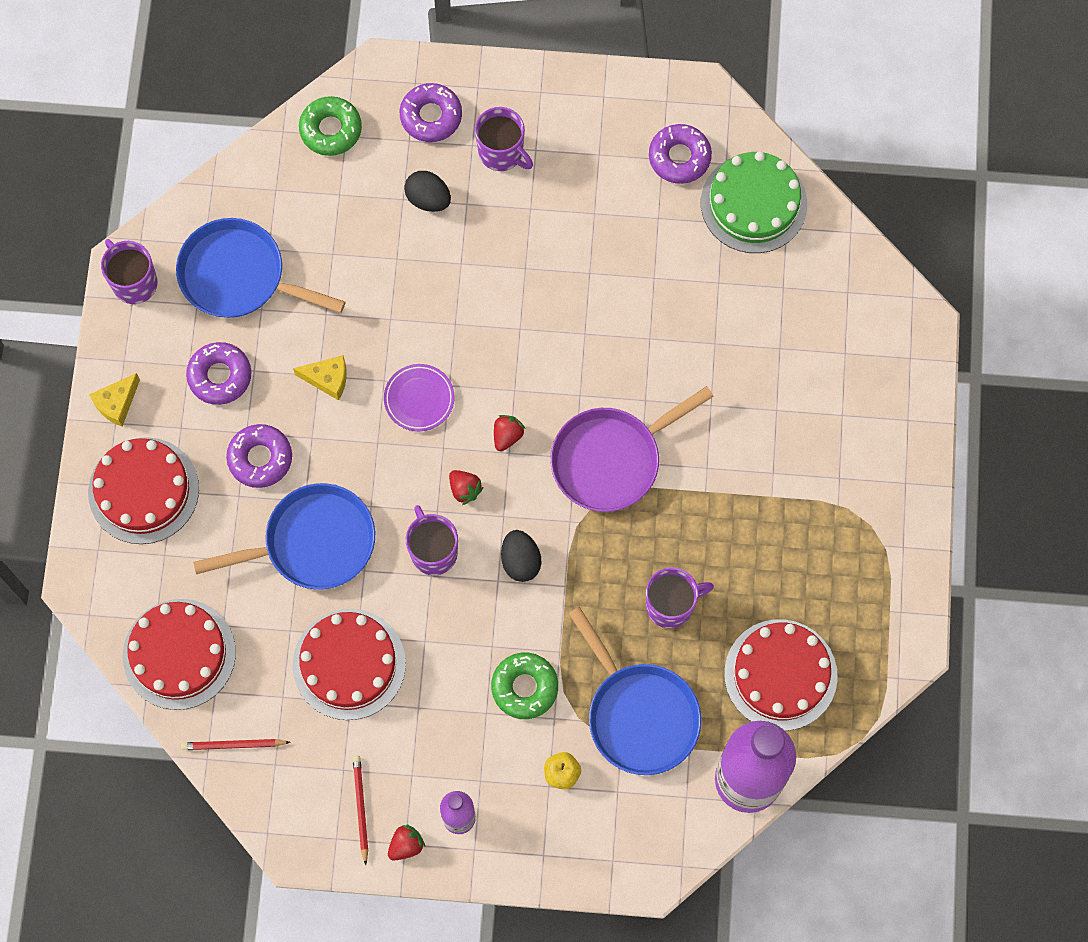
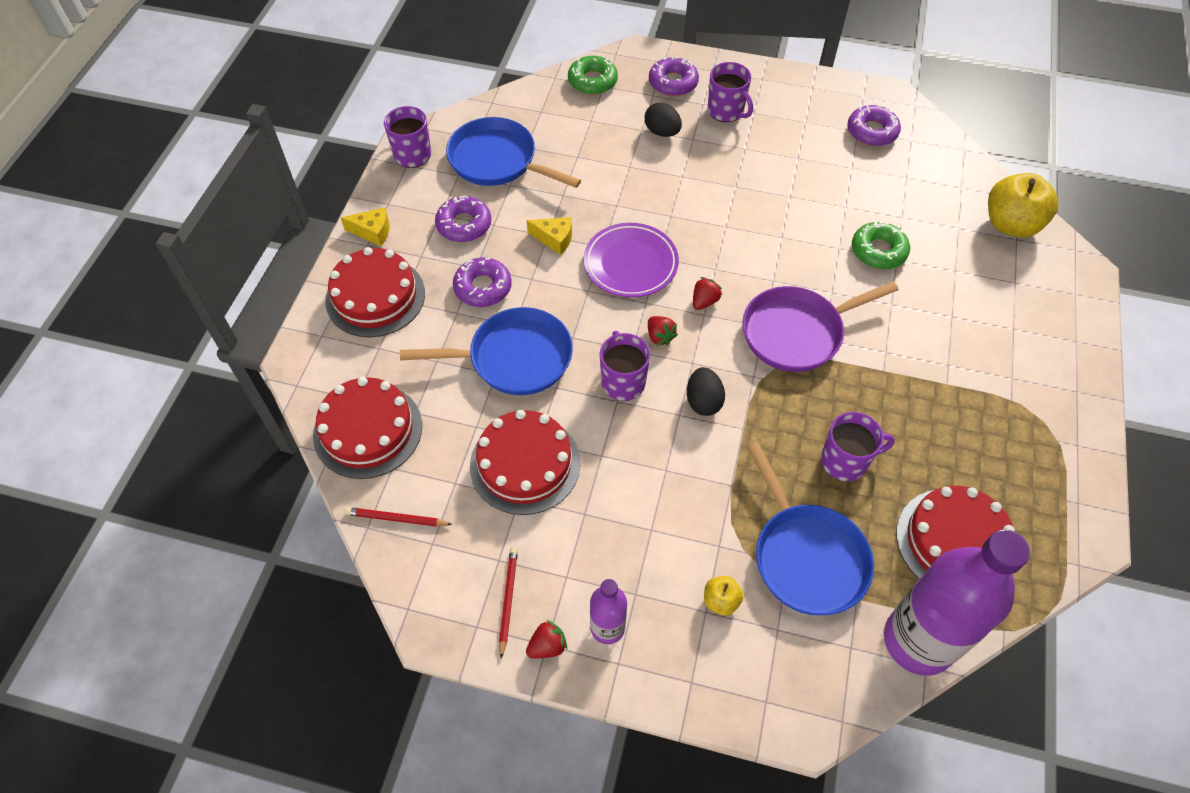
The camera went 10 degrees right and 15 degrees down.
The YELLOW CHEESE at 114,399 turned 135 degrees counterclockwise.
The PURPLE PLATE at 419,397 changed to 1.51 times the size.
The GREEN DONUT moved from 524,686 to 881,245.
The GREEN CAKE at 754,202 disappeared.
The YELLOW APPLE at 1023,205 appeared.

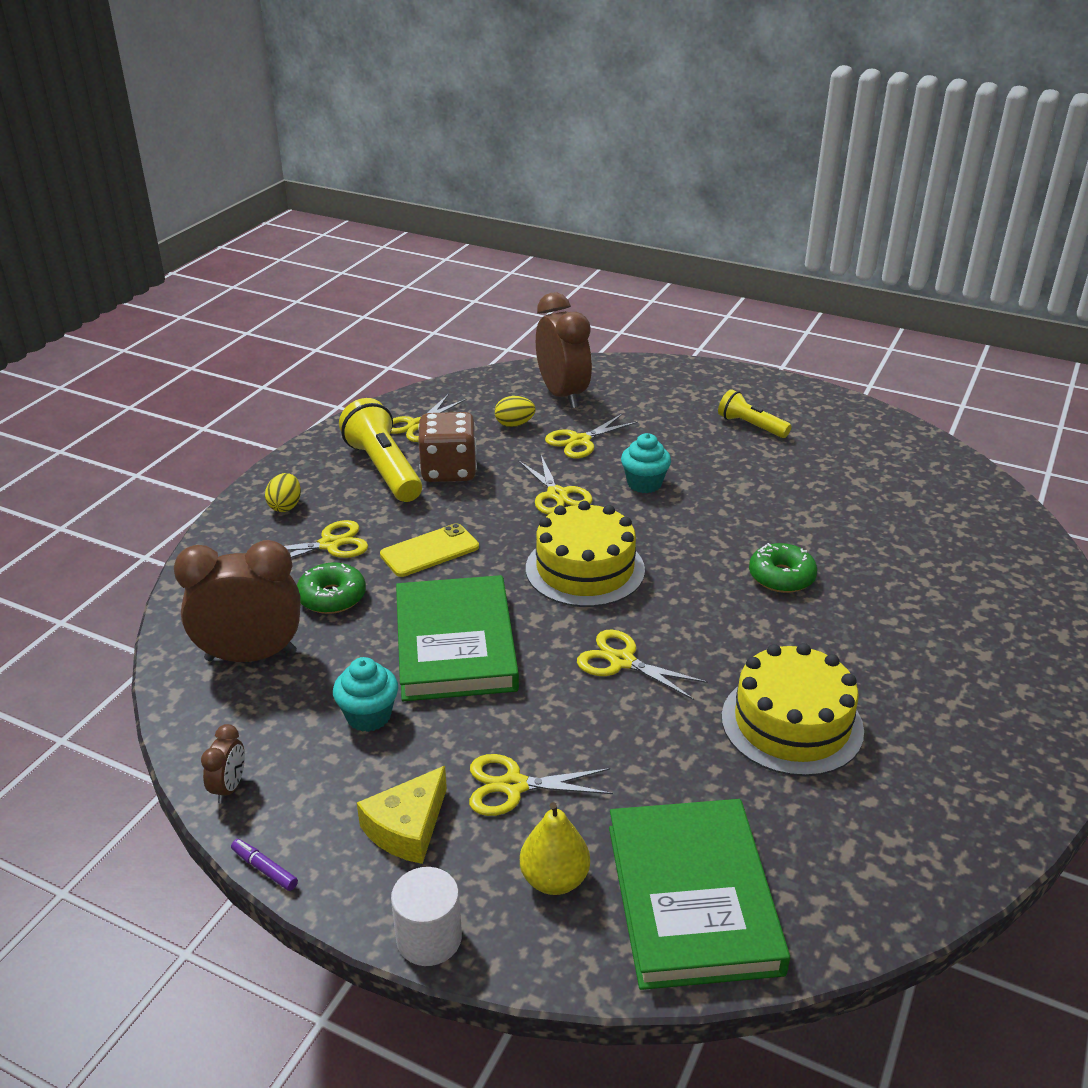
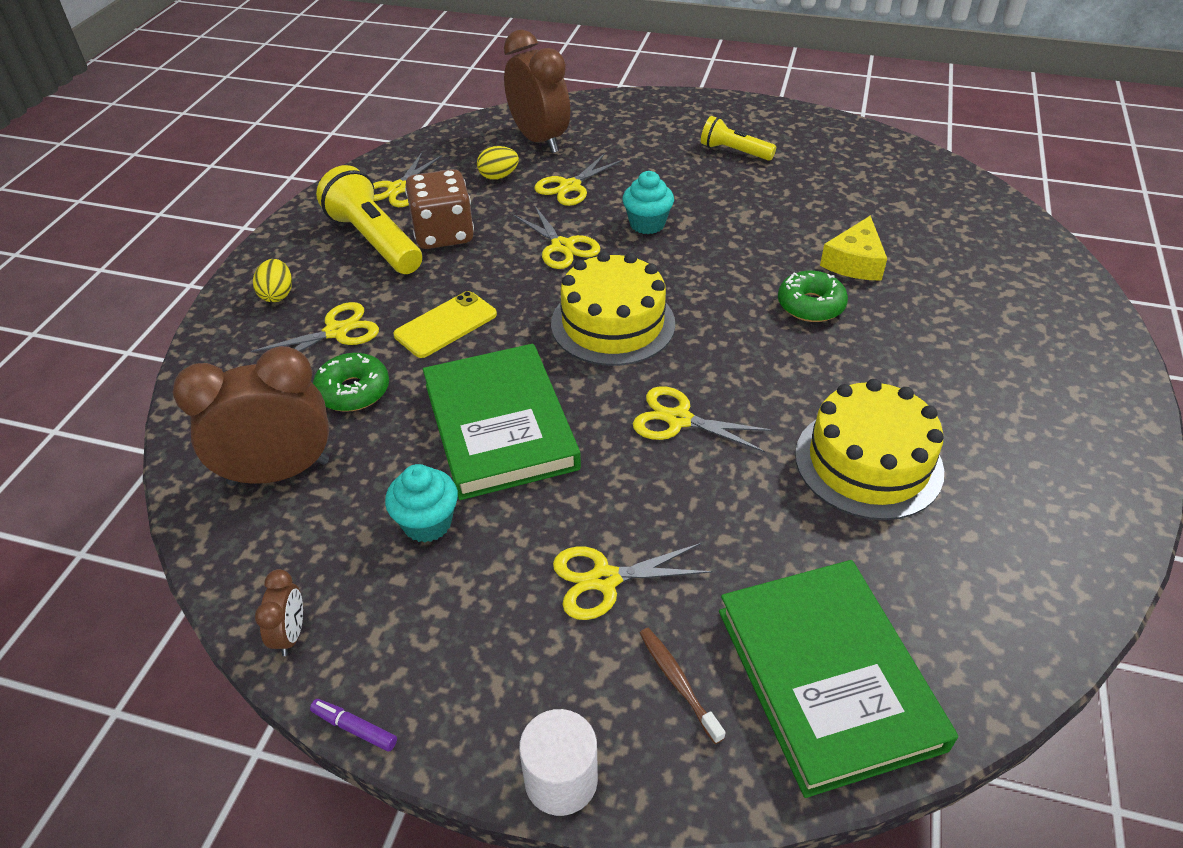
The camera went 10 degrees left and 10 degrees up.
The YELLOW CHEESE moved from 402,815 to 853,248.
The YELLOW PEAR at 555,848 was replaced by the BROWN TOOTHBRUSH at 683,686.

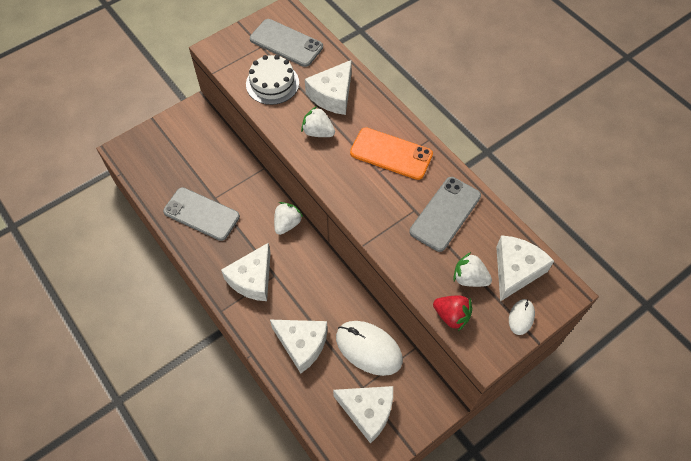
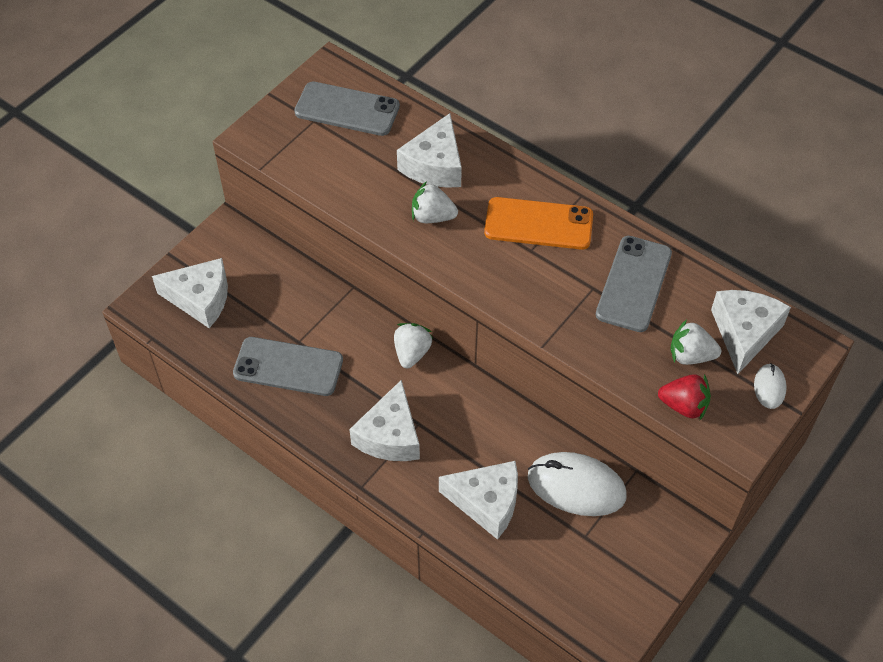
The camera went 15 degrees left and 5 degrees down.
The WHITE CAKE at 272,80 disappeared.
The WHITE CHEESE moved from 363,415 to 190,293.

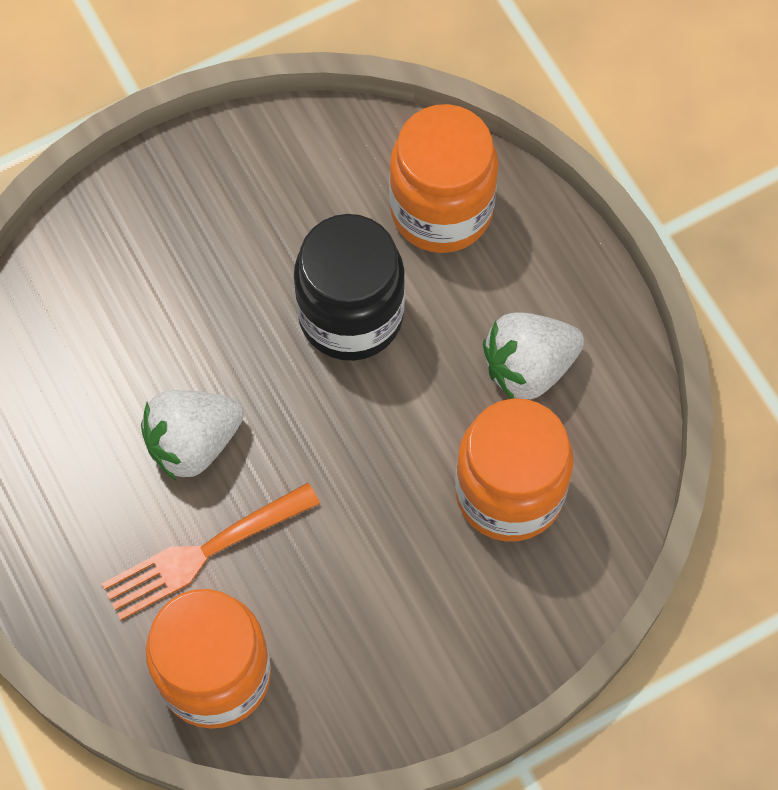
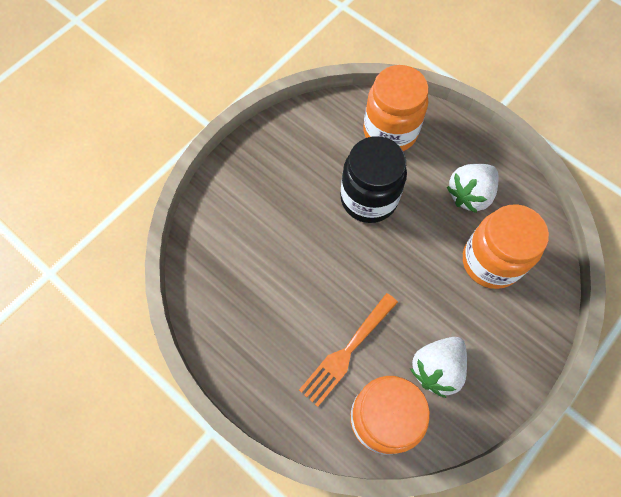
The camera went 20 degrees left and 0 degrees up.
The WHITE STRAWBERRY moved from 192,435 to 438,367.

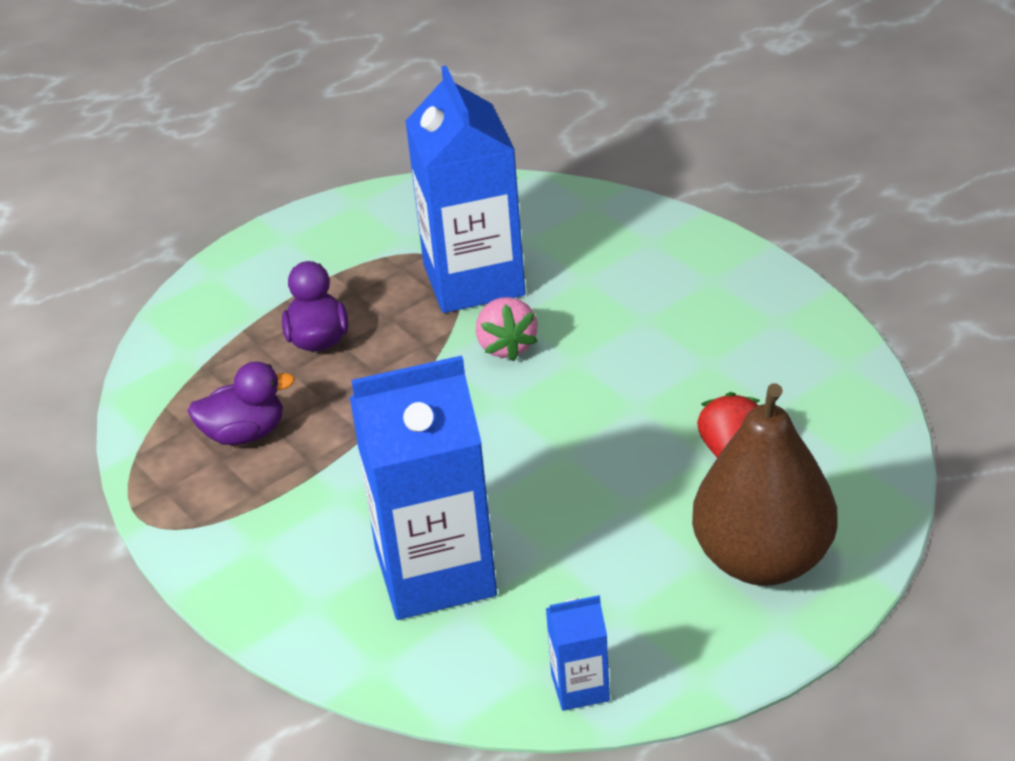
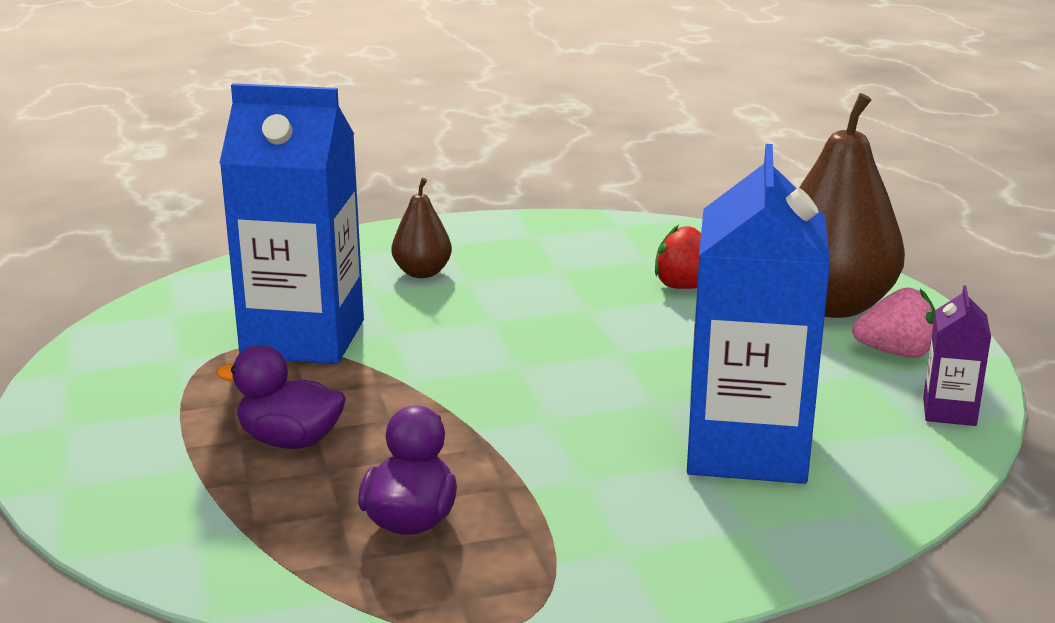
The camera went 70 degrees left and 15 degrees down.
The PINK STRAWBERRY moved from 507,329 to 893,322.
The BLUE CARTON at 578,653 became the PURPLE CARTON at 957,355.
The BROWN PEAR at 422,228 appeared.

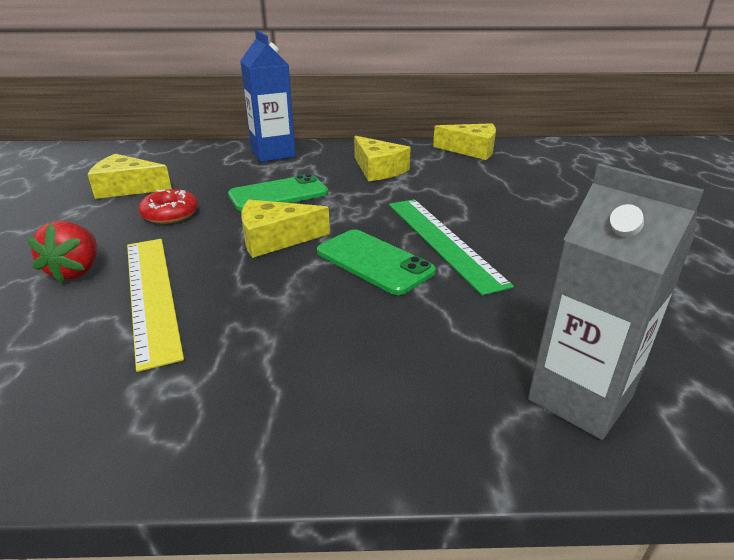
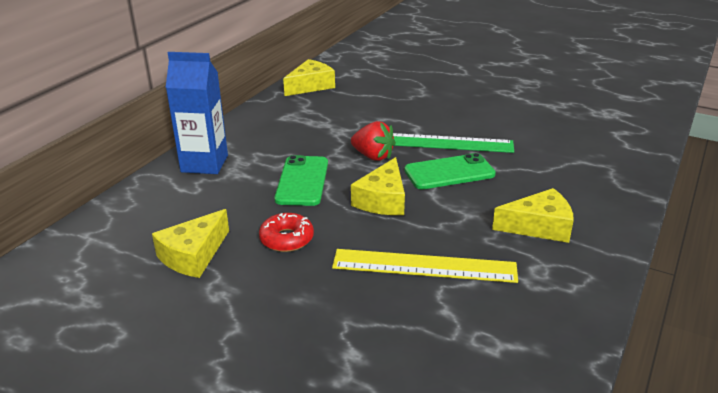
The camera went 60 degrees left and 0 degrees up.
The RED STRAWBERRY moved from 62,252 to 373,141.
The YELLOW CHEESE moved from 382,158 to 533,215.
The GREY CARTON at 616,302 disappeared.

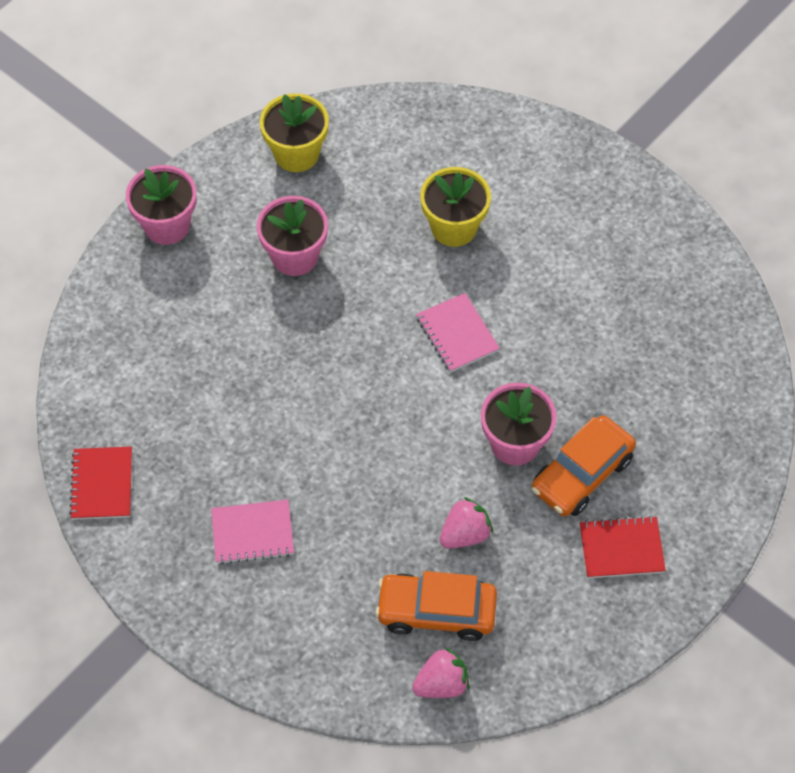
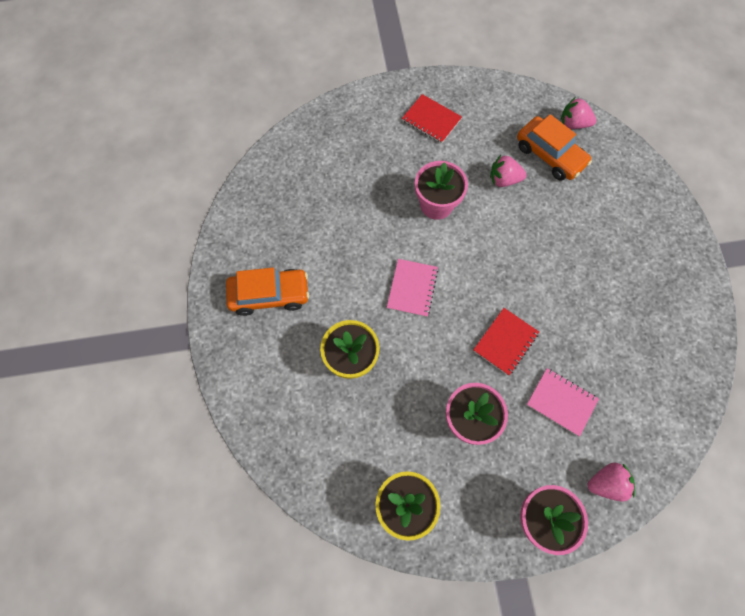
The camera went 140 degrees left and 10 degrees up.
The RED NOTEBOOK moved from 100,483 to 506,342.
The PINK NOTEBOOK moved from 252,532 to 563,402.
The ORANGE CAR moved from 584,465 to 267,292.
The PINK STRAWBERRY at 611,482 appeared.

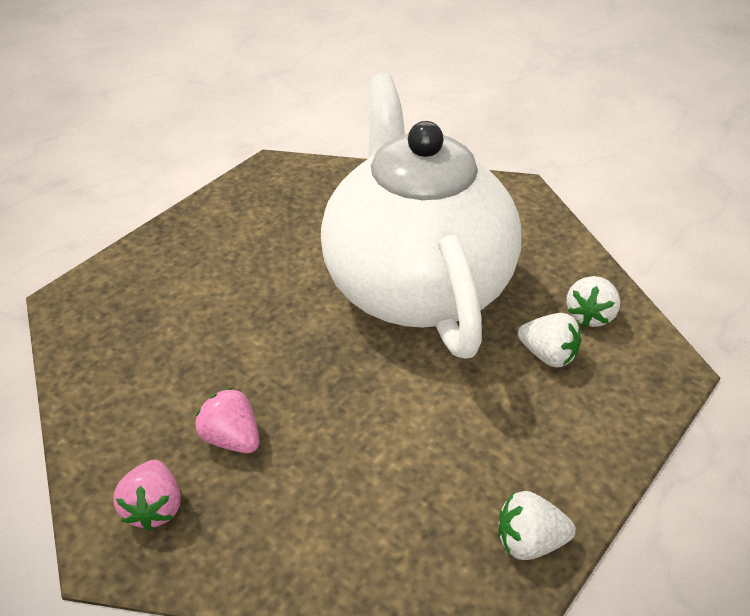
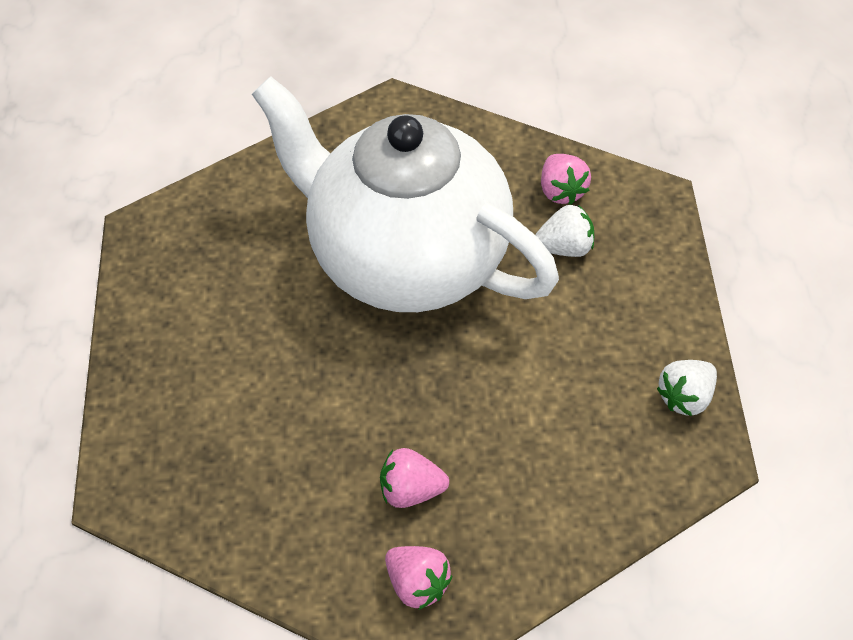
The camera went 40 degrees left and 10 degrees up.
The WHITE STRAWBERRY at 593,301 became the PINK STRAWBERRY at 566,179.

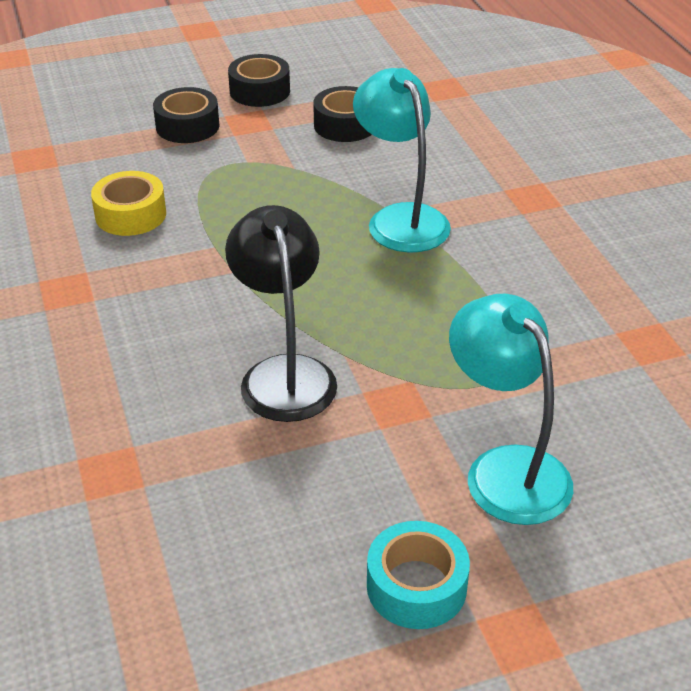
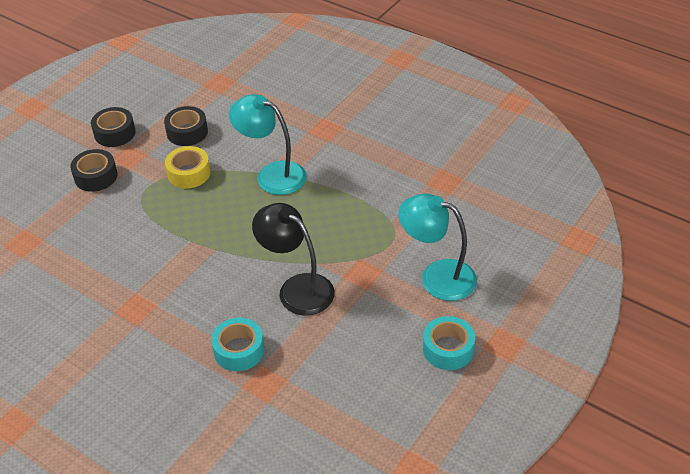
The camera went 35 degrees left and 5 degrees up.
The YELLOW TAPE moved from 128,203 to 188,167.
The TURQUOISE TAPE at 237,344 appeared.

